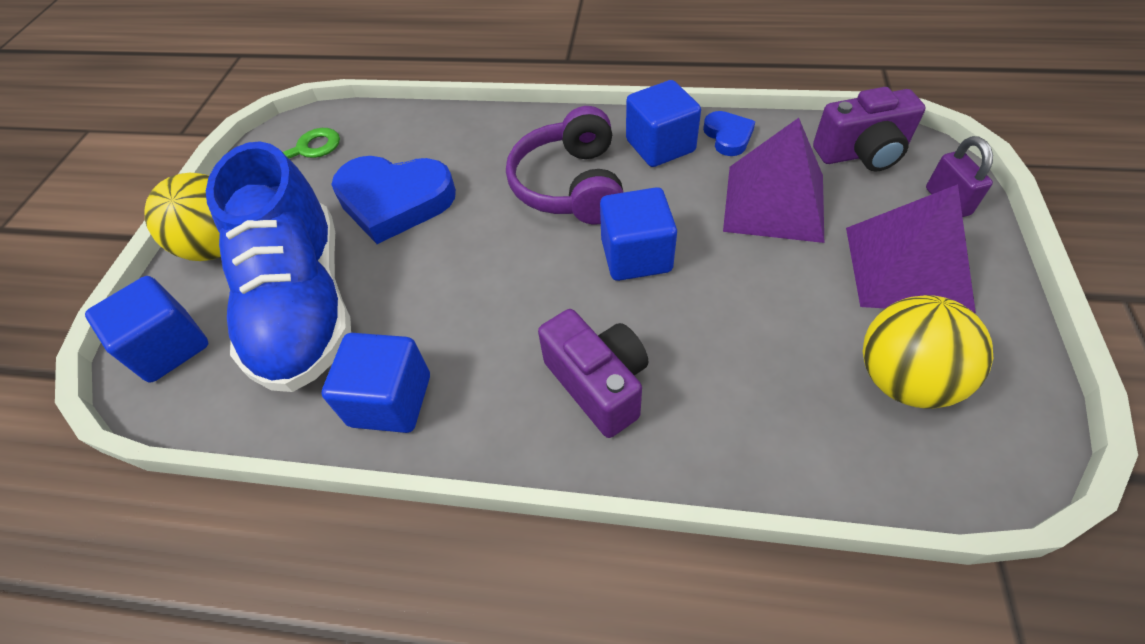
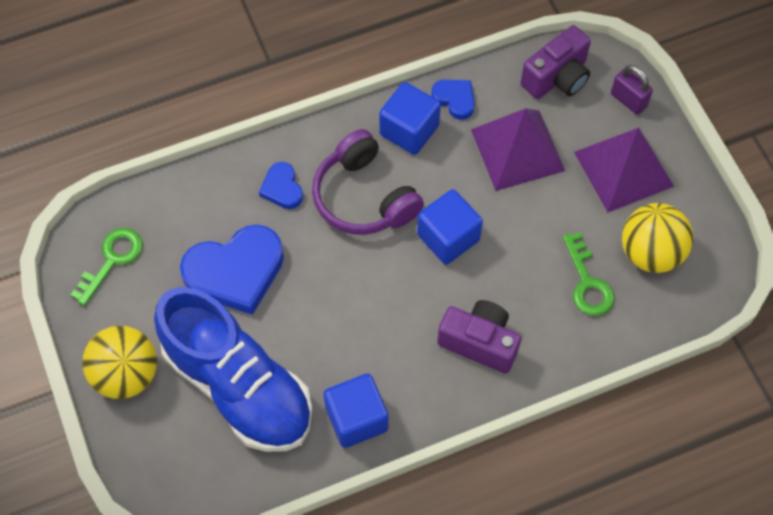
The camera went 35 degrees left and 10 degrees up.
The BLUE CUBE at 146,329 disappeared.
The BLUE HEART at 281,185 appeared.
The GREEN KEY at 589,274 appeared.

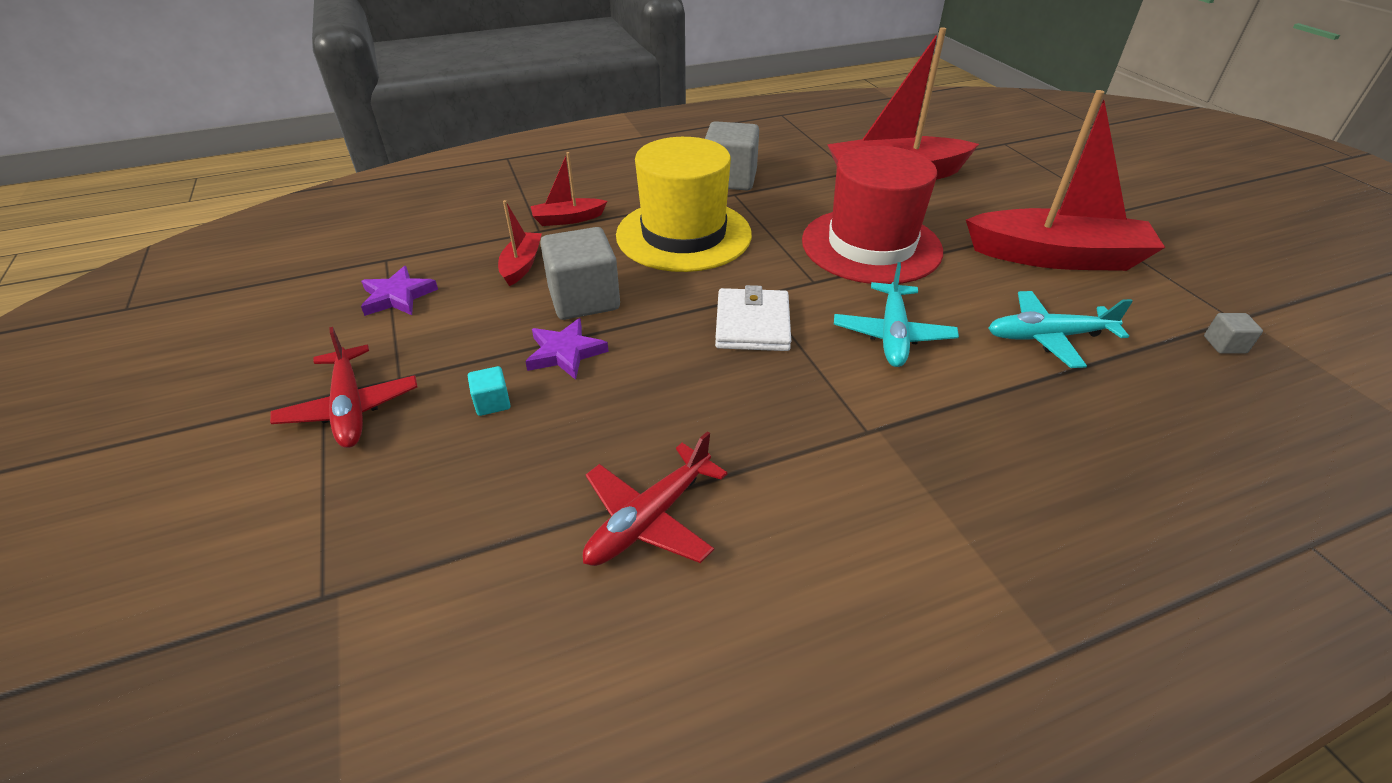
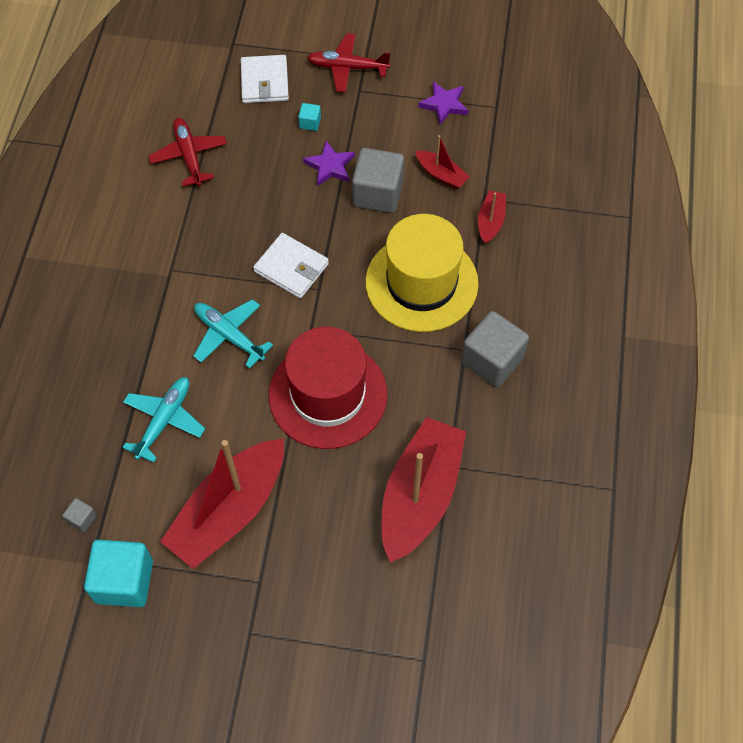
The camera went 120 degrees right and 20 degrees up.
The TURQUOISE CUBE at 118,573 appeared.
The WHITE WALLET at 265,79 appeared.

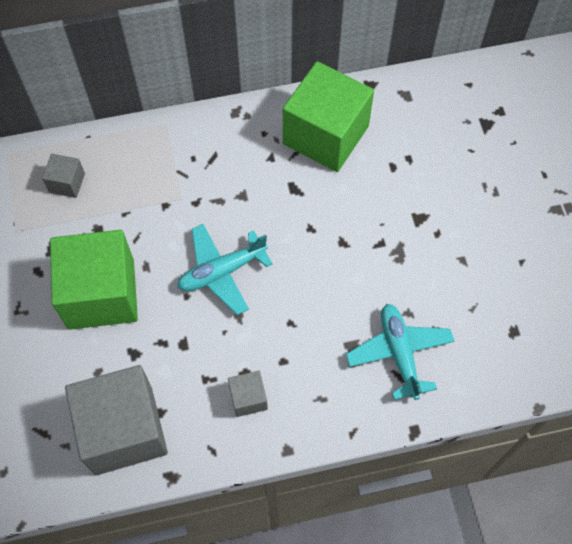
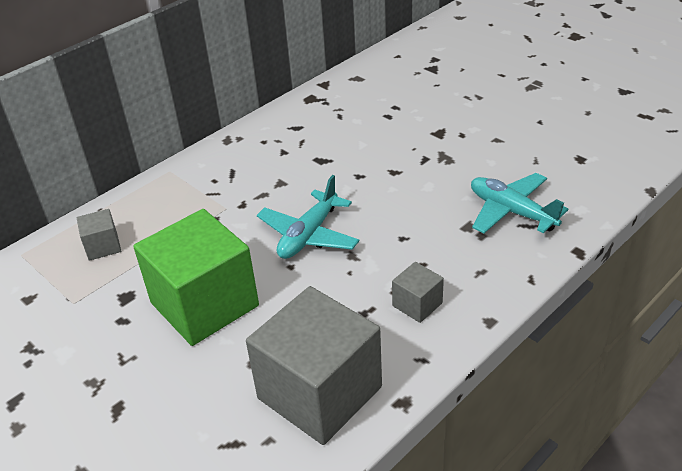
The camera went 30 degrees left and 25 degrees down.
The GREEN CUBE at 328,116 disappeared.

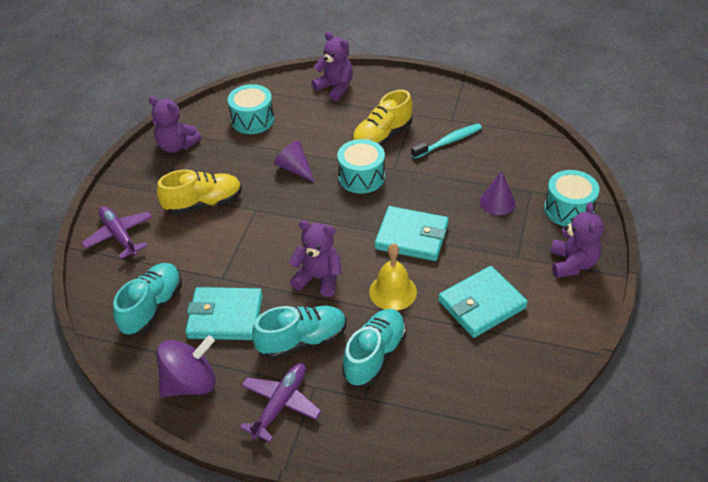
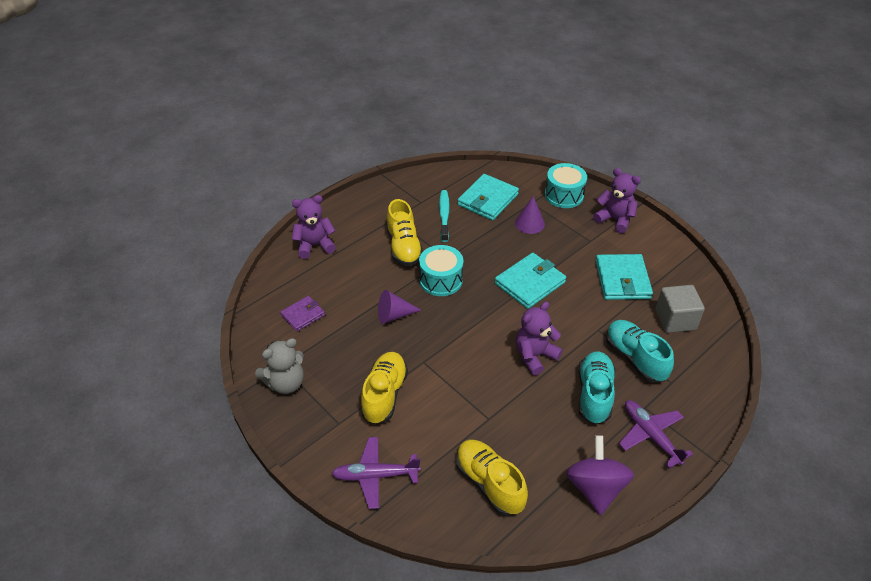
The camera went 60 degrees left and 0 degrees up.
The TURQUOISE SHOE at 147,299 became the YELLOW SHOE at 492,478.
The PURPLE TEDDY BEAR at 175,124 became the GREY TEDDY BEAR at 279,366.
The TURQUOISE WALLET moved from 224,313 to 488,197.
The TURQUOISE DRUM at 251,109 was replaced by the PURPLE WALLET at 302,314.
The YELLOW BELL at 393,277 disappeared.
The GREY CUBE at 680,309 appeared.

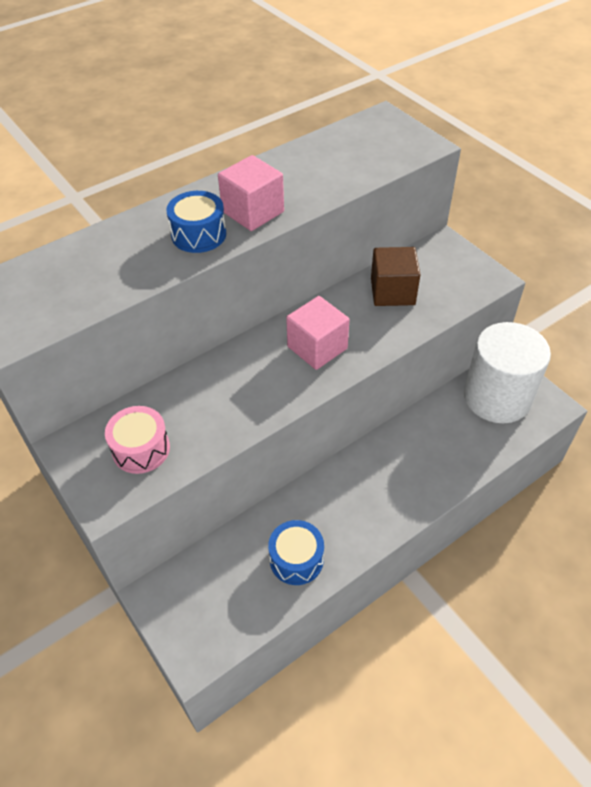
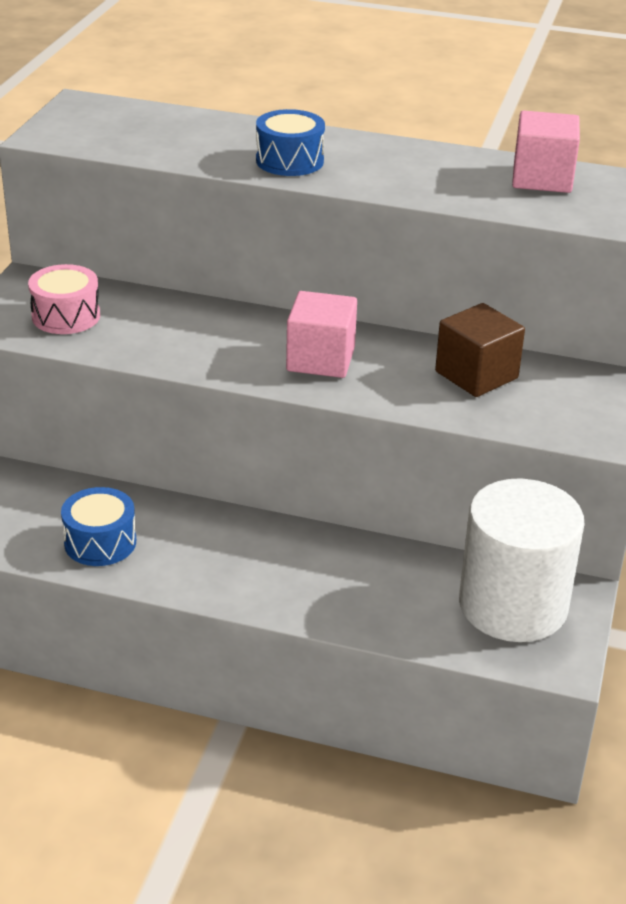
The camera went 50 degrees right and 15 degrees down.
The PINK CUBE moved from 251,193 to 546,151.

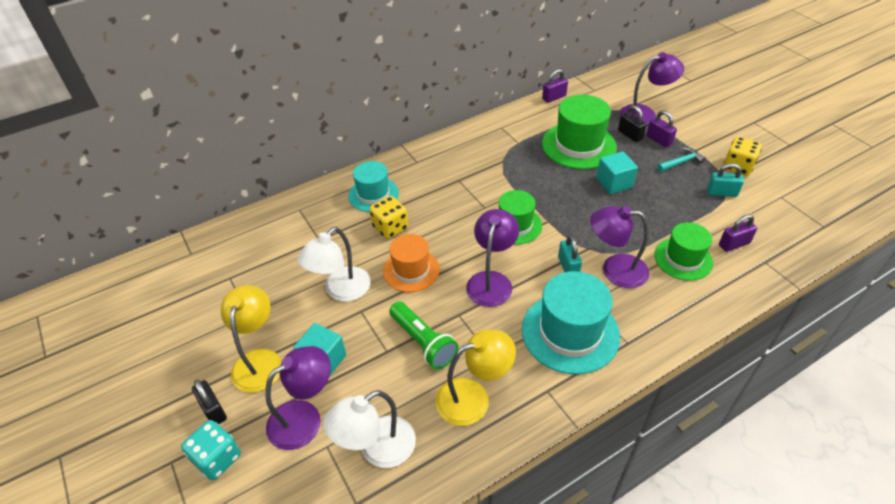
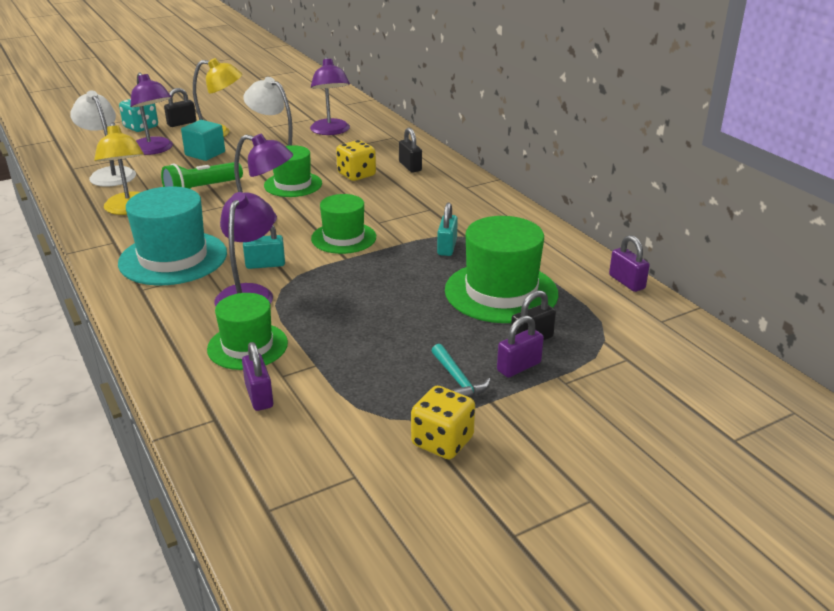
The camera went 90 degrees right and 15 degrees down.
The TURQUOISE HAT at 373,186 was replaced by the BLACK PADLOCK at 410,150.
The ORANGE HAT at 411,263 became the GREEN HAT at 293,171.
The TURQUOISE CUBE at 617,172 disappeared.
The PURPLE LAMP moved from 652,88 to 330,96.
The TURQUOISE PADLOCK moved from 725,180 to 447,229.

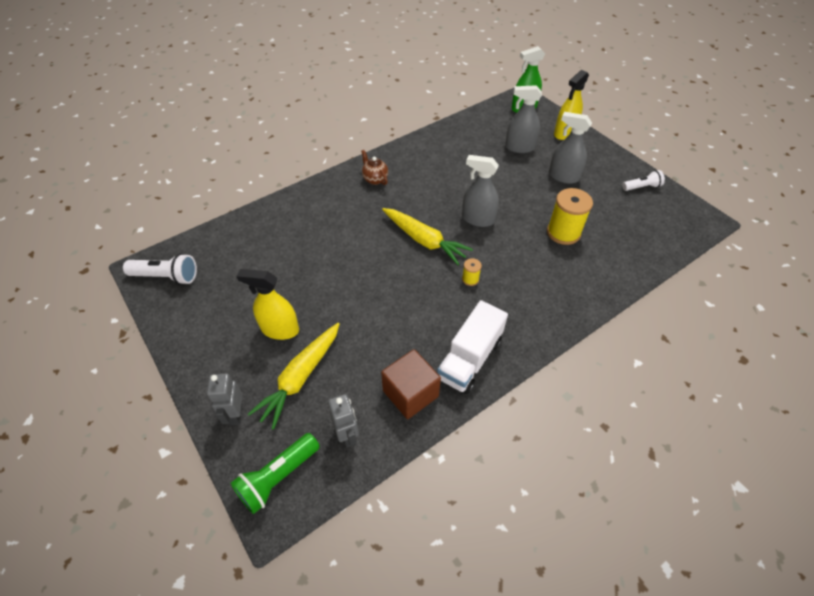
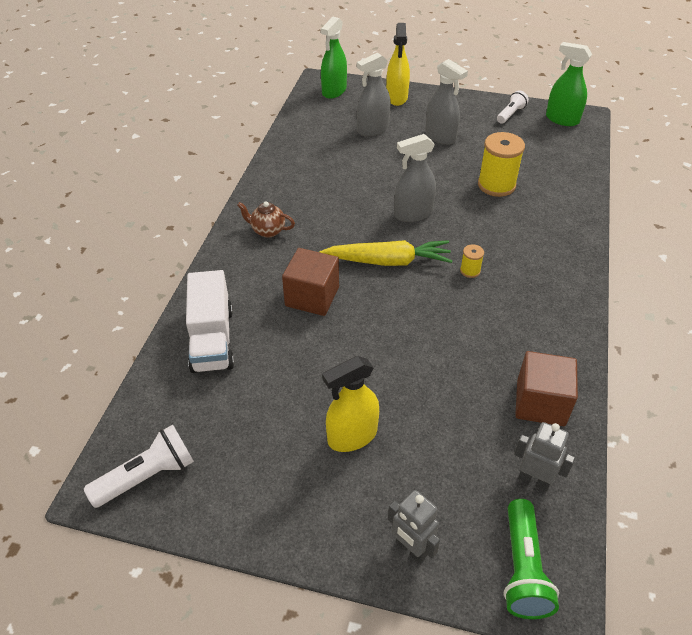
The camera went 40 degrees left and 5 degrees down.
The YELLOW CARROT at 293,376 disappeared.
The WHITE TRUCK moved from 472,347 to 210,321.
The GREY SPRAY BOTTLE at 570,148 turned 120 degrees counterclockwise.
The BROWN CUBE at 310,282 appeared.
The GREEN SPRAY BOTTLE at 569,84 appeared.

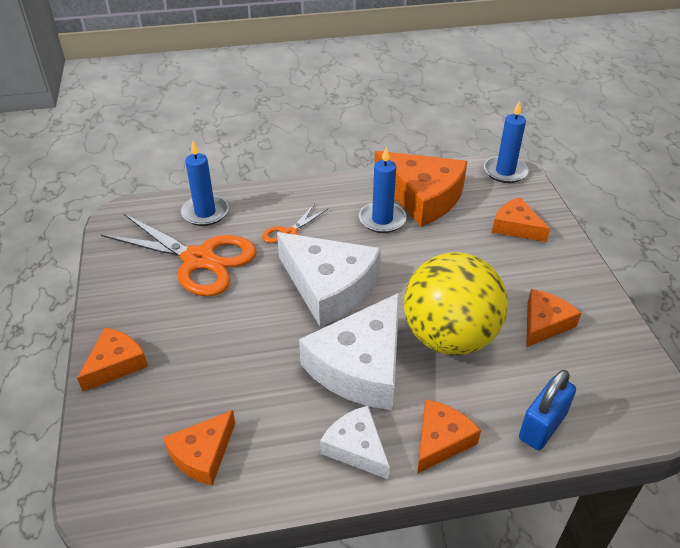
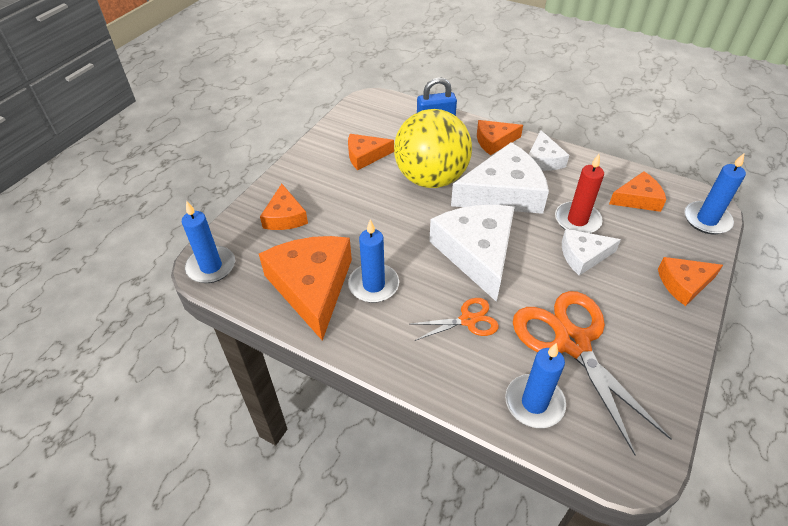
The camera went 140 degrees left and 5 degrees up.
The RED CANDLE at 579,193 appeared.
The WHITE CHEESE at 591,252 appeared.
The BLUE CANDLE at 715,193 appeared.

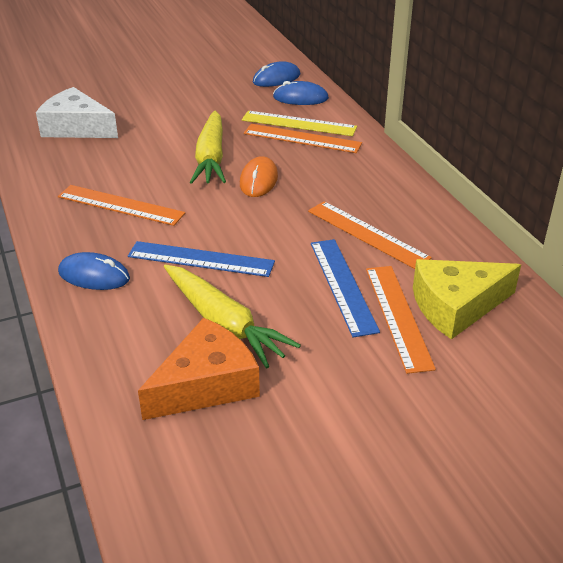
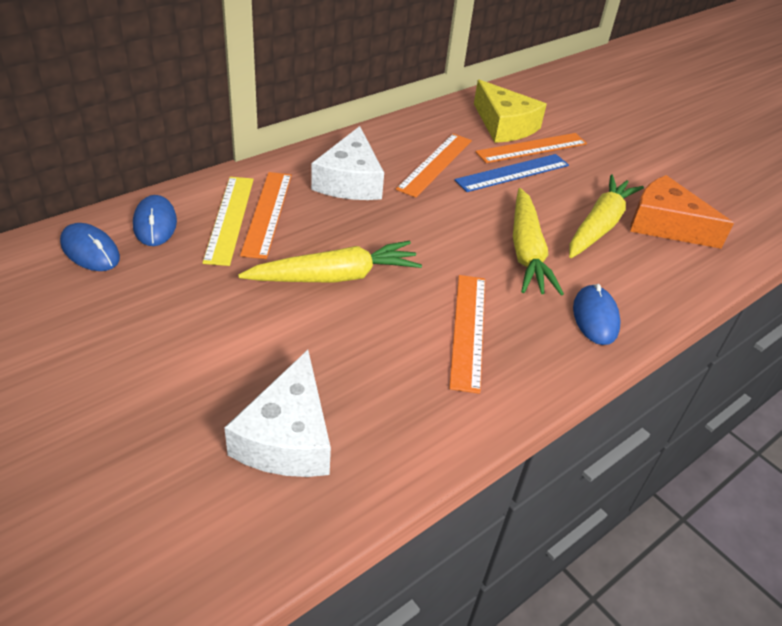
The camera went 110 degrees left and 5 degrees up.
The BLUE RULER at 201,259 was replaced by the YELLOW CARROT at 538,242.
The ORANGE MOUSE at 259,176 disappeared.
The WHITE CHEESE at 347,163 appeared.

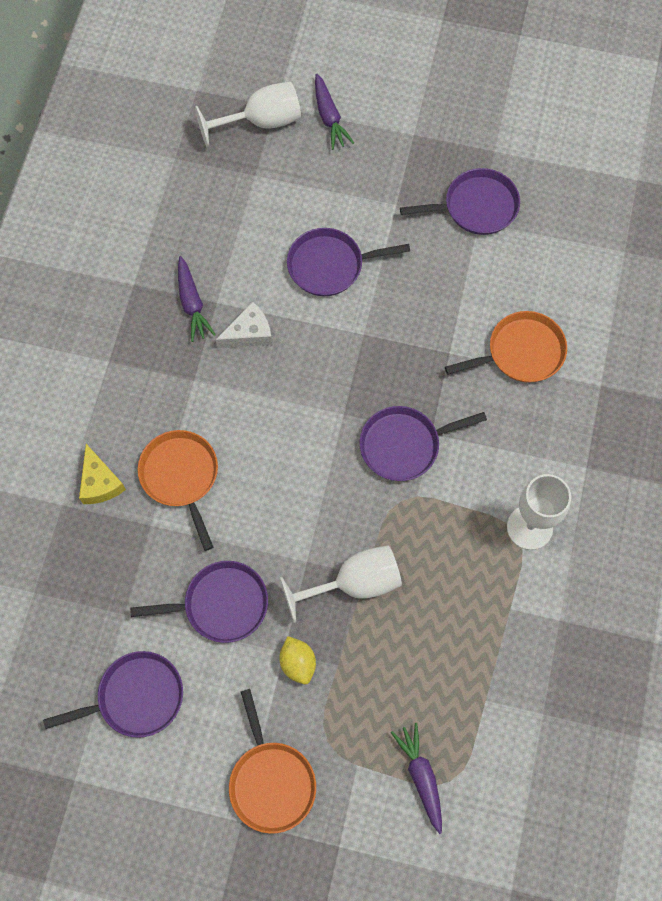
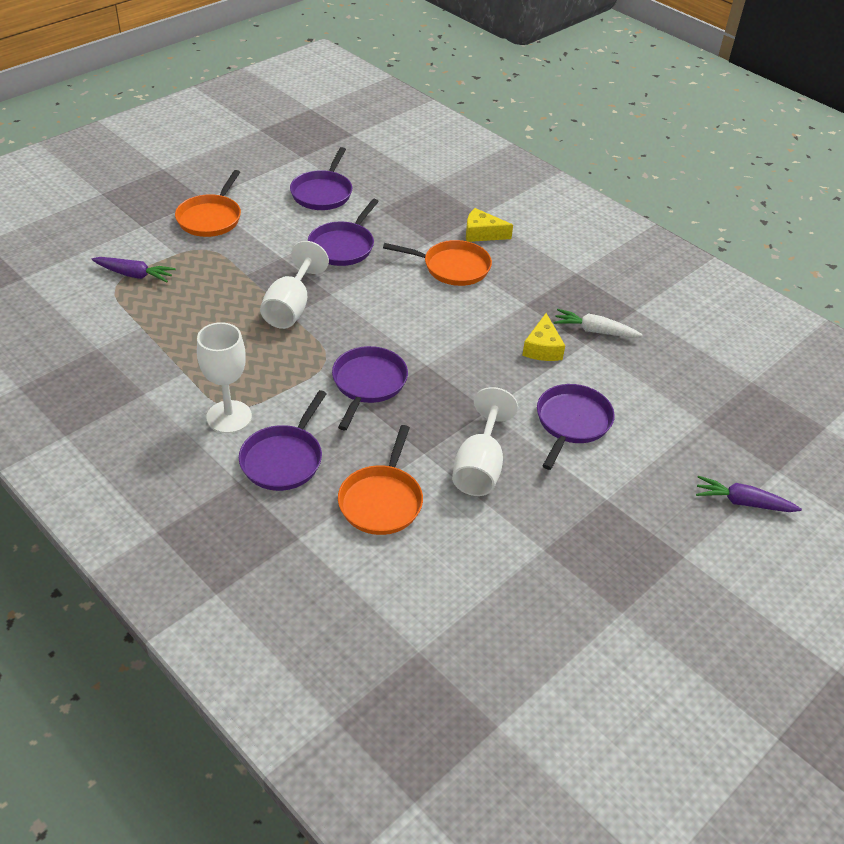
The camera went 120 degrees right and 25 degrees down.
The PURPLE CARROT at 197,299 became the WHITE CARROT at 598,323.
The WHITE GOBLET moved from 248,115 to 485,441.
The WHITE CHEESE at 244,325 became the YELLOW CHEESE at 543,337.
The ORANGE PAN at 272,761 turned 90 degrees counterclockwise.
The YELLOW LEMON at 297,660 disappeared.
The PURPLE PAN moved from 460,201 to 283,440.

